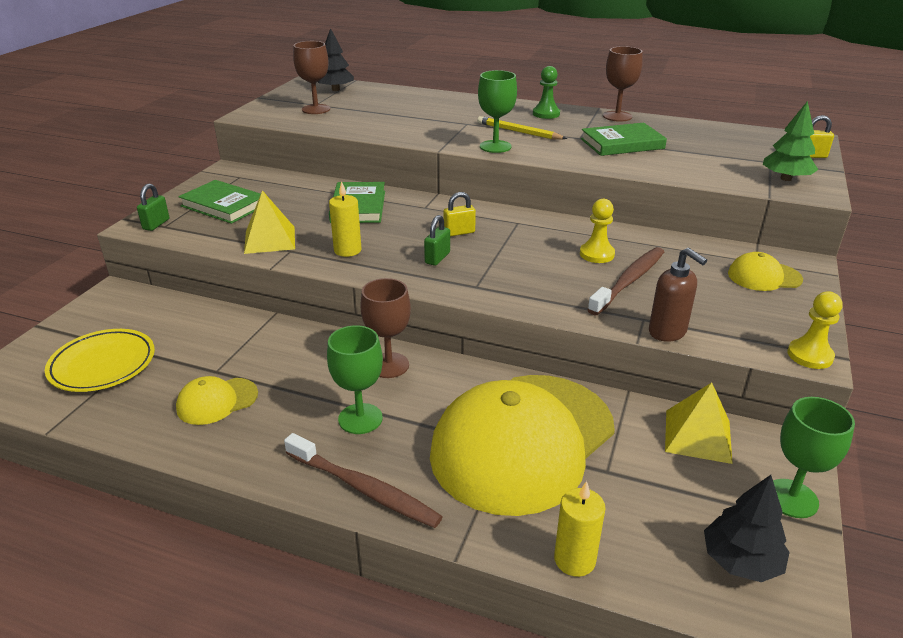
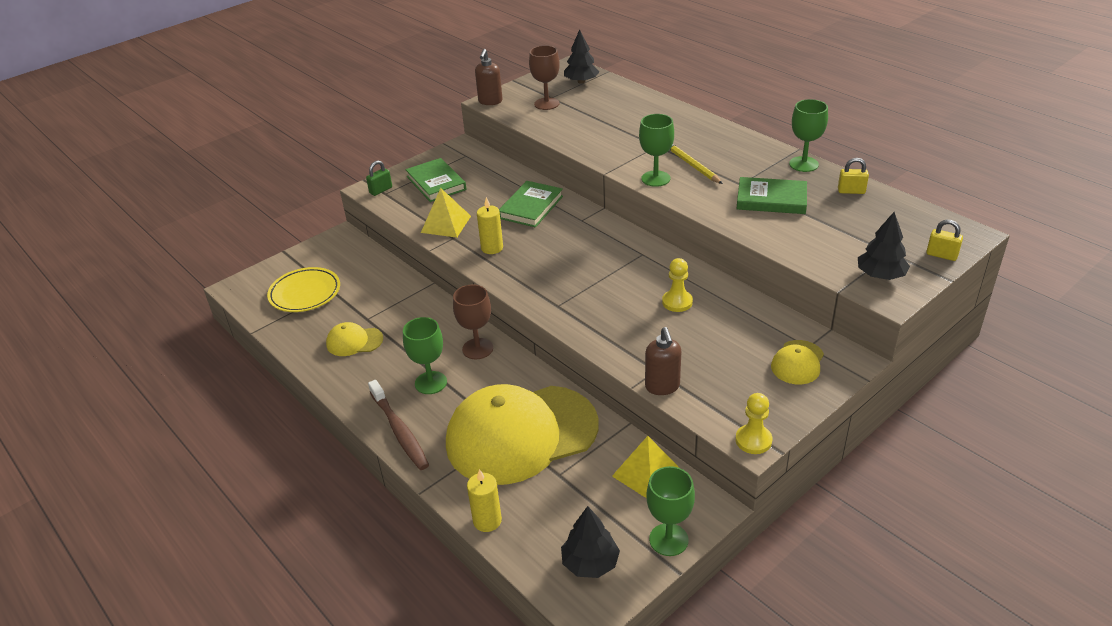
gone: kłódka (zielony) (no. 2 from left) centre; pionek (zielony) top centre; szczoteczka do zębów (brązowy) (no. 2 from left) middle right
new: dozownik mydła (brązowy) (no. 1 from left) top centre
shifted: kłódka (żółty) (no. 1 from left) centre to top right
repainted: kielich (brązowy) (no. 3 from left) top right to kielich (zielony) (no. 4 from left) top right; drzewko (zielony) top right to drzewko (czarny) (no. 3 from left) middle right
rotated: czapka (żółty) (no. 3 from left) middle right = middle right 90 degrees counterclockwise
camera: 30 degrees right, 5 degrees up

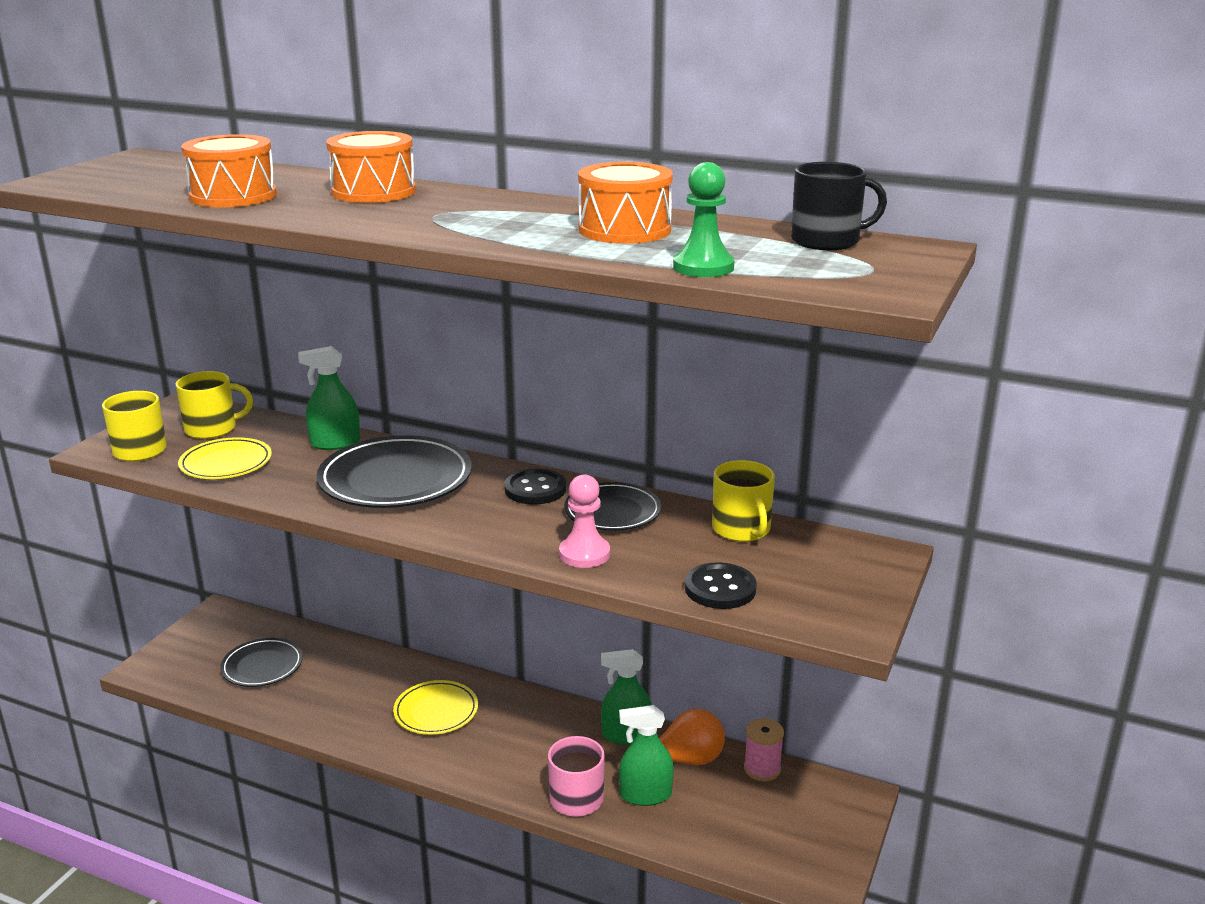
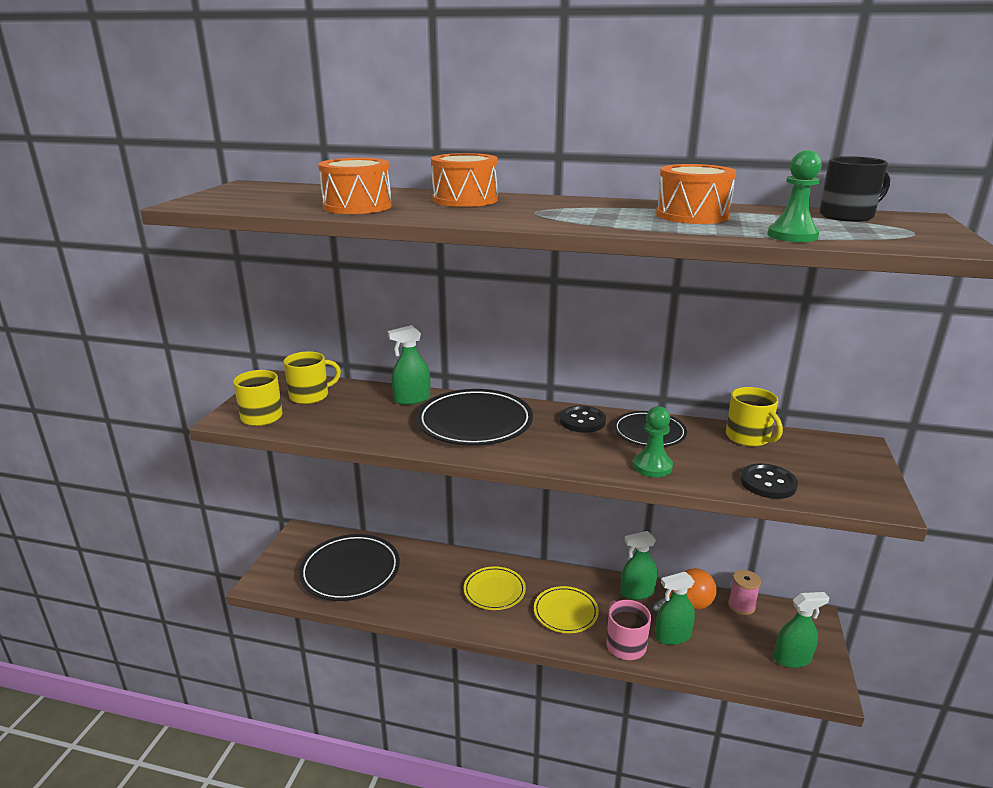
new: spryskiwacz (zielony) (no. 4 from left) bottom right
shifted: talerz (żółty) (no. 1 from left in the first image) middle left to talerz (żółty) (no. 2 from left) bottom centre
repainted: pionek (różowy) centre to pionek (zielony) (no. 1 from left) centre
scaled: talerz (czarny) (no. 1 from left) bottom left = bottom centre x1.65
camera: 10 degrees left, 0 degrees up

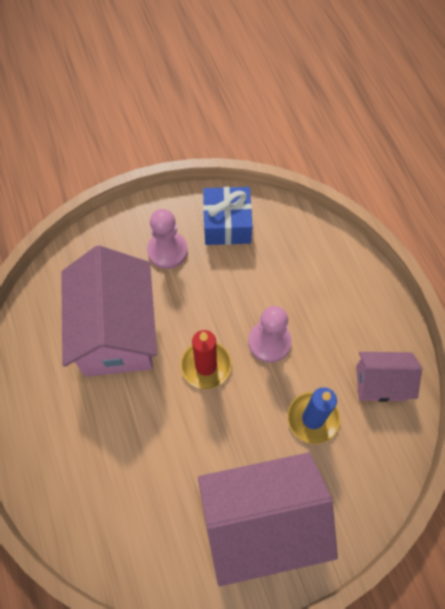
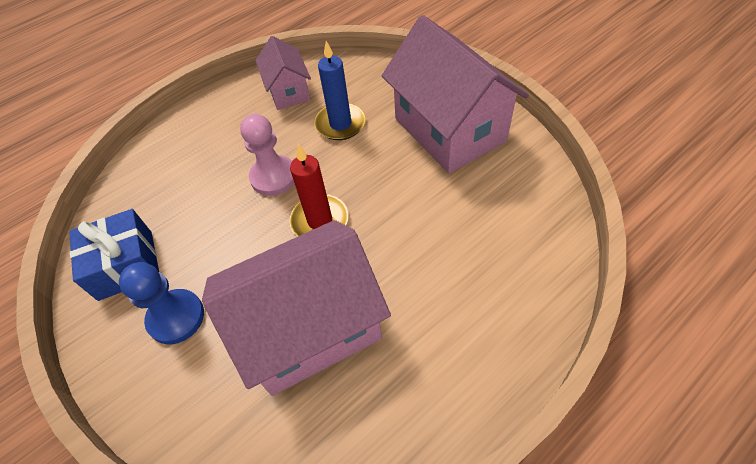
repainted: pionek (różowy) (no. 1 from left) centre to pionek (niebieski) middle left
camera: 105 degrees left, 10 degrees down

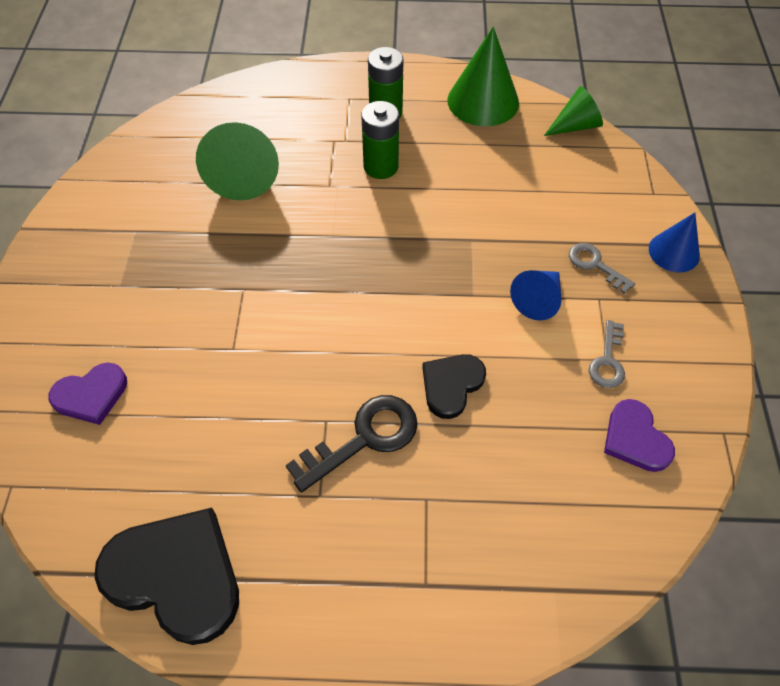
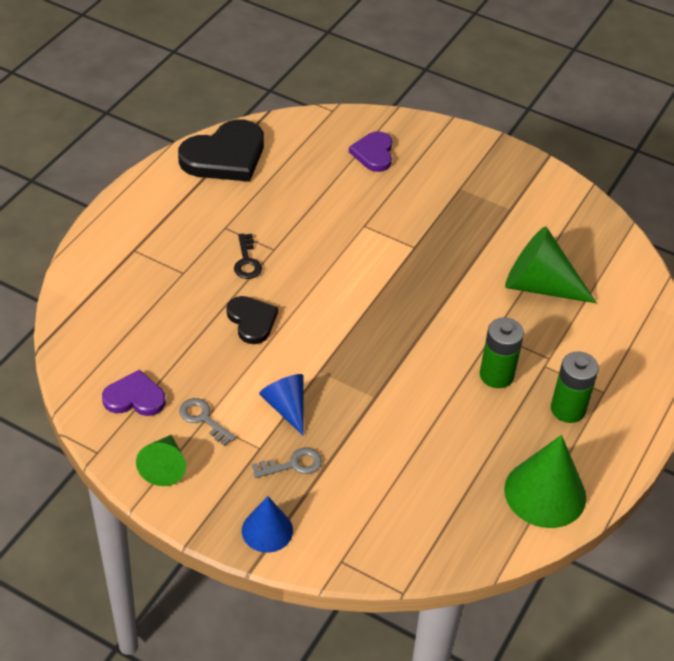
shifted: stożek (zielony) (no. 3 from left in the first image) top right to stożek (zielony) (no. 1 from left) bottom left
scaled: klucz (czarny) centre = centre x0.60
camera: 115 degrees right, 10 degrees down

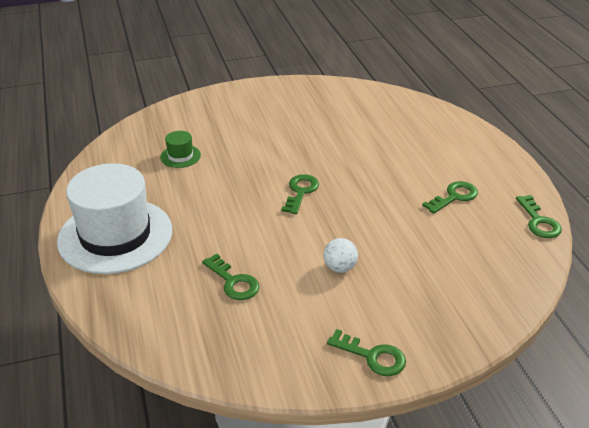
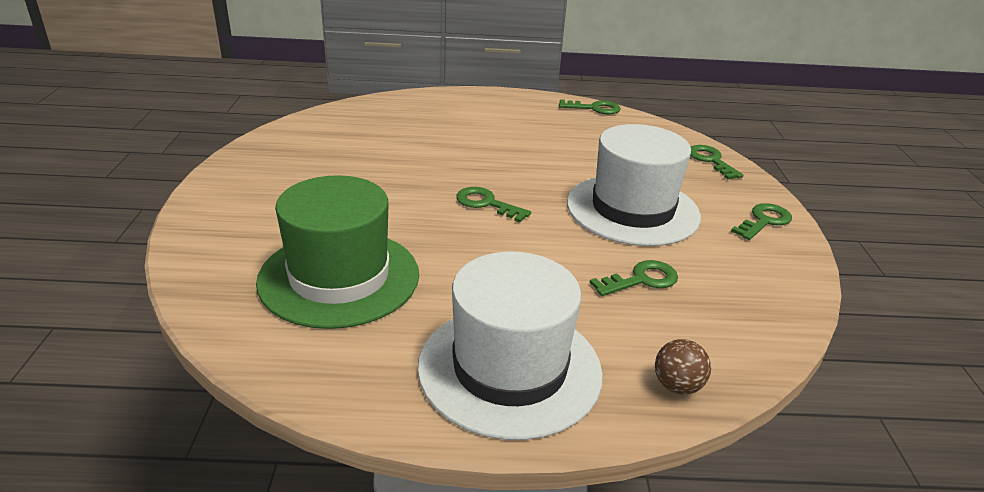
new: piłka (brązowy) bottom right
shifted: klucz (zielony) (no. 4 from left) middle right to top right
swapped: piłka (biały) centre to kapelusz (biały) (no. 2 from left) centre
scaled: kapelusz (zielony) middle left = centre x2.46
camera: 75 degrees left, 5 degrees down

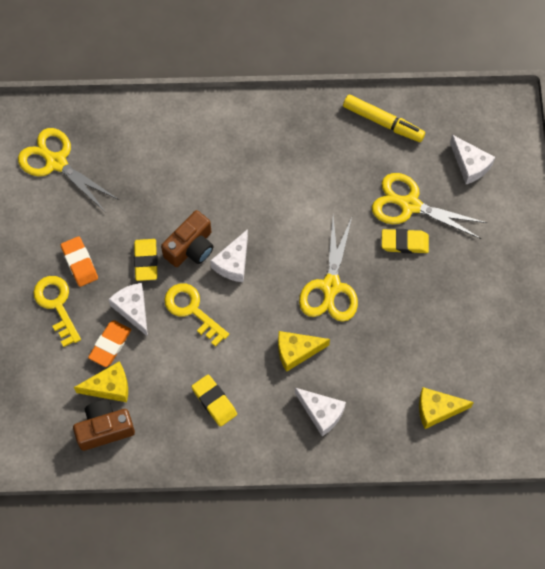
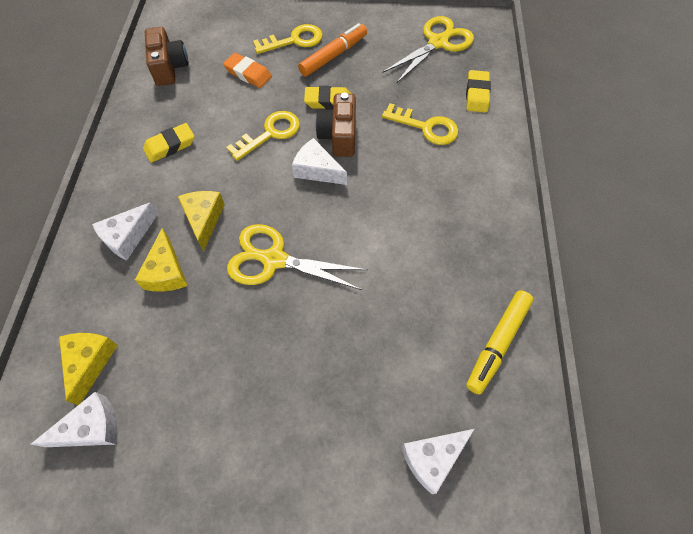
gone: nożyczki (żółty) (no. 3 from left) middle right
new: klucz (żółty) (no. 3 from left) top centre
shifted: ser (żółty) (no. 1 from left in the first image) bottom left to ser (żółty) (no. 2 from left) middle left; ser (biały) (no. 1 from left) middle left to bottom left; gumka do mazania (żółty) (no. 3 from left) middle right to top right
swapped: gumka do mazania (pomarańczowy) (no. 1 from left) middle left to flamaster (pomarańczowy) top centre
rotated: aparat fotograficzny (brązowy) (no. 2 from left) centre = top centre 45 degrees clockwise
camera: 95 degrees right, 5 degrees down

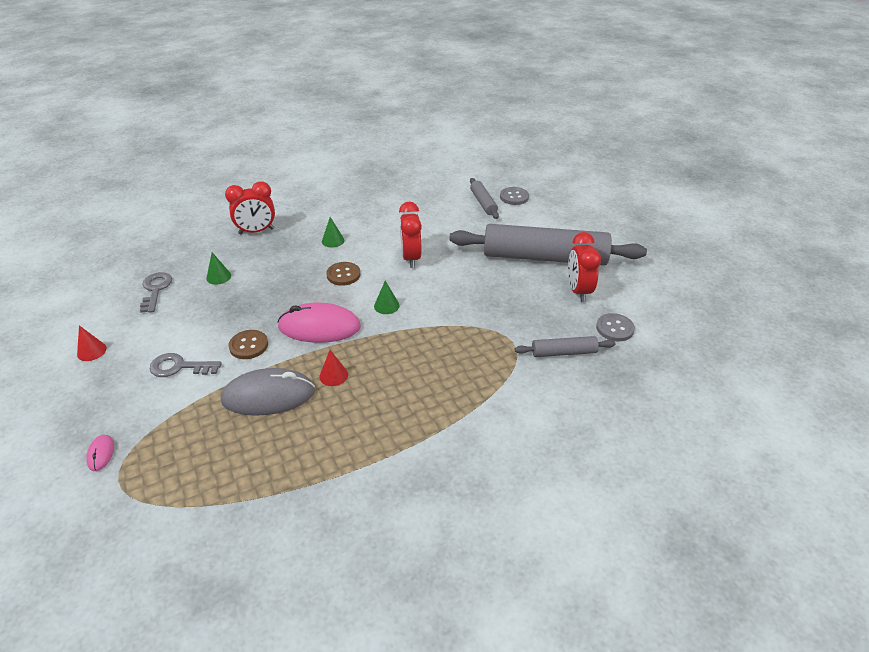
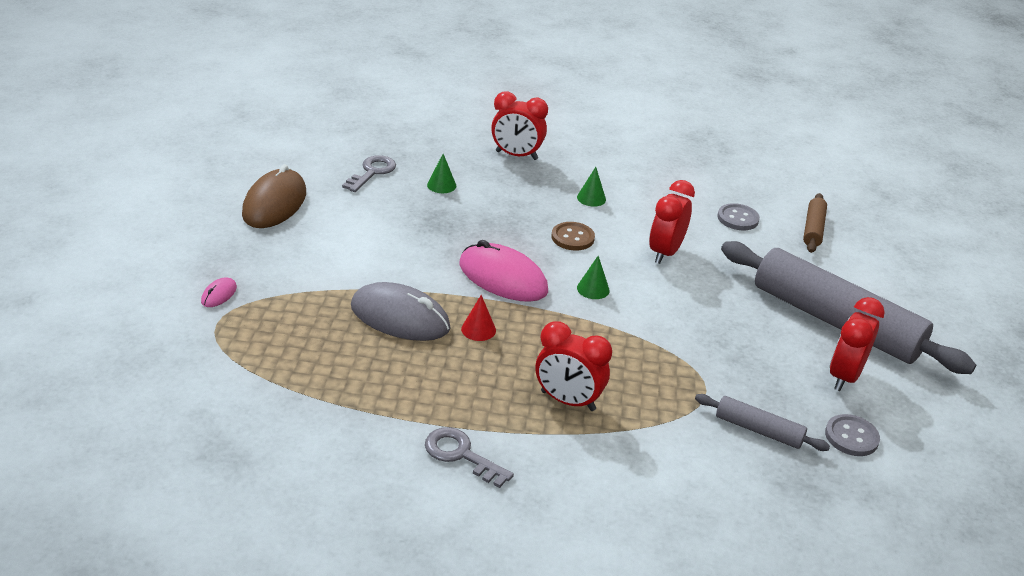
gone: guzik (brązowy) (no. 1 from left) middle left
new: budzik (czerwony) (no. 2 from left) centre
shifted: klucz (szary) (no. 2 from left) middle left to bottom centre; guzik (szary) (no. 1 from left) top centre to middle right
swapped: stożek (czerwony) (no. 1 from left) middle left to myszka (brązowy) middle left
repainted: wałek do ciasta (szary) (no. 1 from left) top centre to wałek do ciasta (brązowy) middle right
camera: 30 degrees right, 5 degrees down

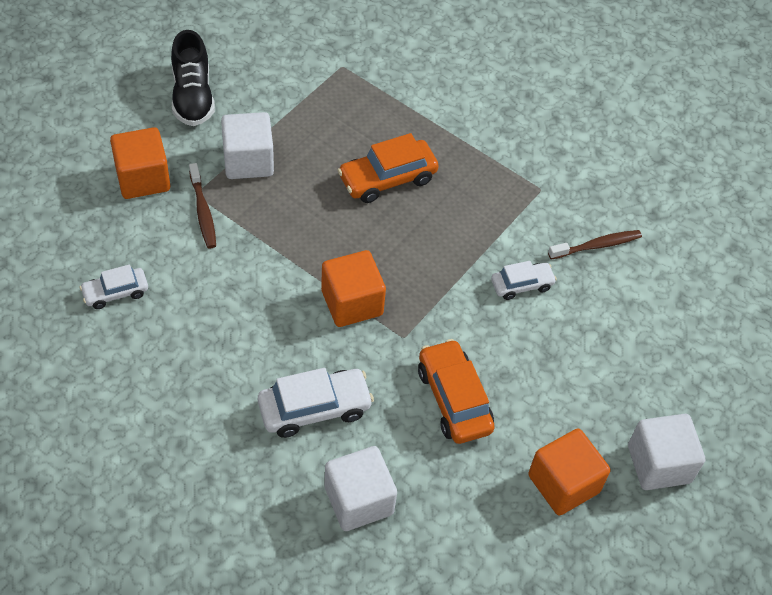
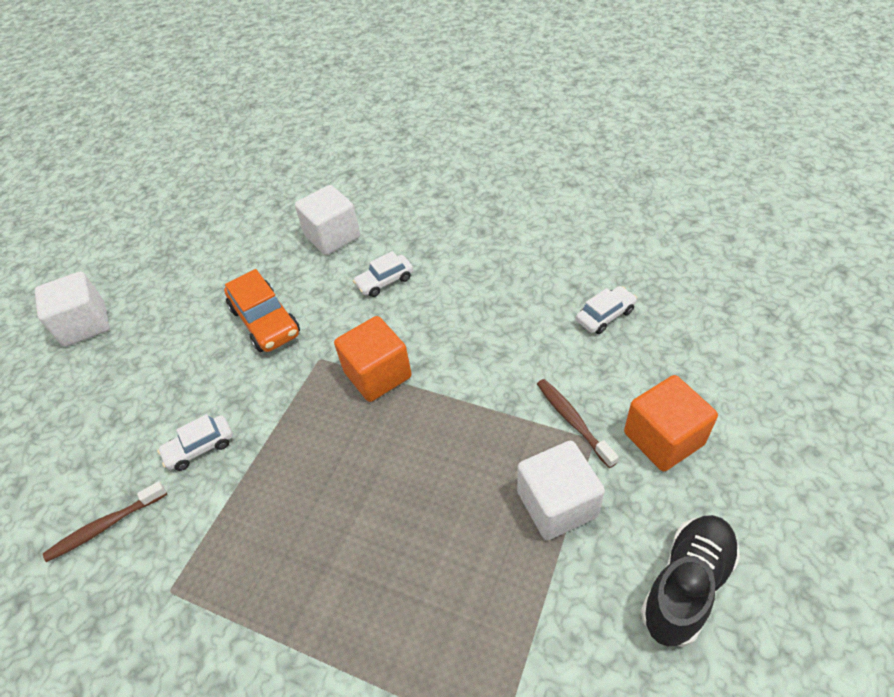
gone: samochód (pomarańczowy) (no. 1 from left) top centre; sześcian (pomarańczowy) (no. 3 from left) bottom right
rotated: but (czarny) top left = bottom right 60 degrees clockwise
scaled: samochód (biały) (no. 2 from left) bottom centre = centre x0.61
camera: 175 degrees right, 5 degrees down

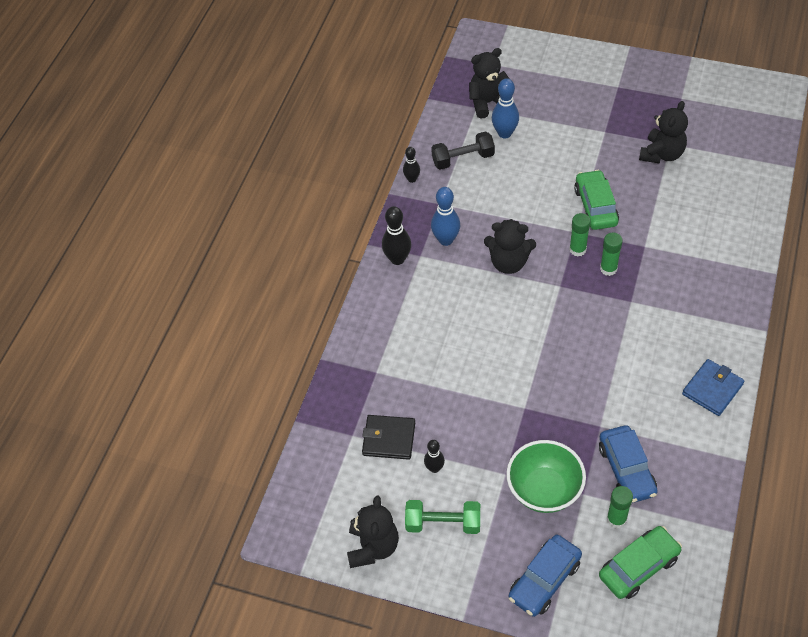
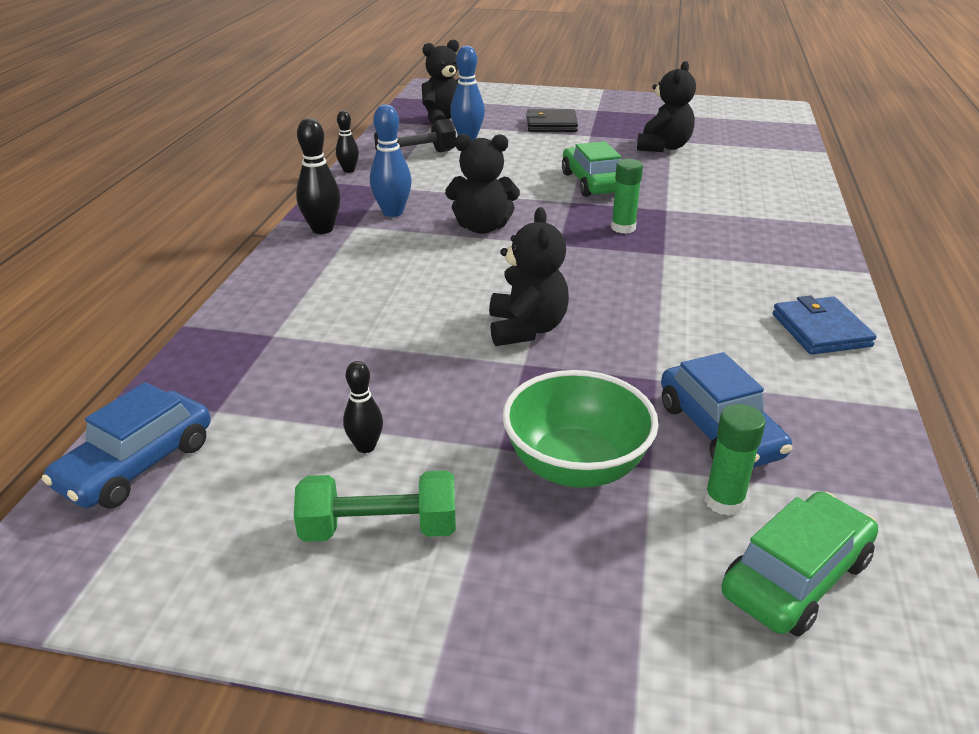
gone: klej w sztyfcie (zielony) (no. 1 from left) middle right
shifted: miś (czarny) (no. 1 from left in the first image) bottom centre to miś (czarny) (no. 3 from left) centre; portfel (czarny) bottom centre to top centre; samochód (niebieski) (no. 1 from left) bottom right to middle left
rotated: portfel (niebieski) middle right = middle right 45 degrees counterclockwise
camera: 10 degrees left, 20 degrees down

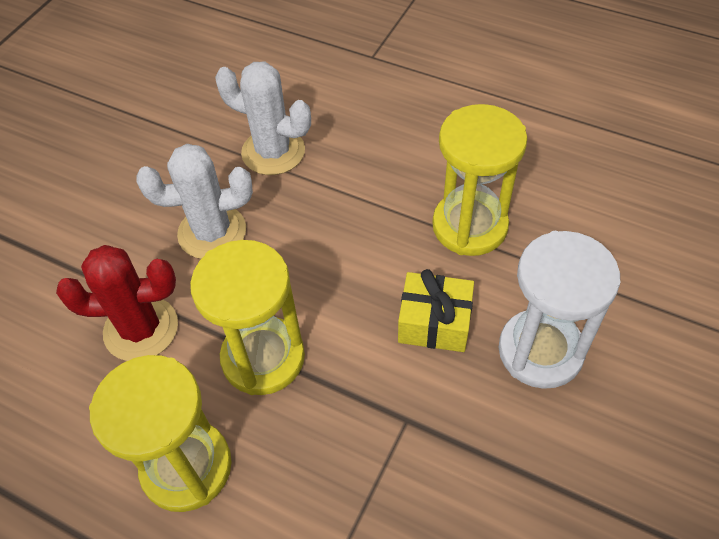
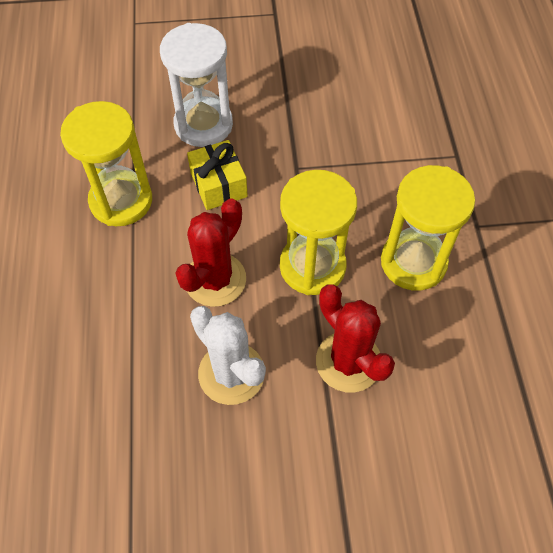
gone: kaktus (biały) (no. 2 from left) top centre
new: kaktus (czerwony) (no. 1 from left) centre
camera: 125 degrees left, 5 degrees up

